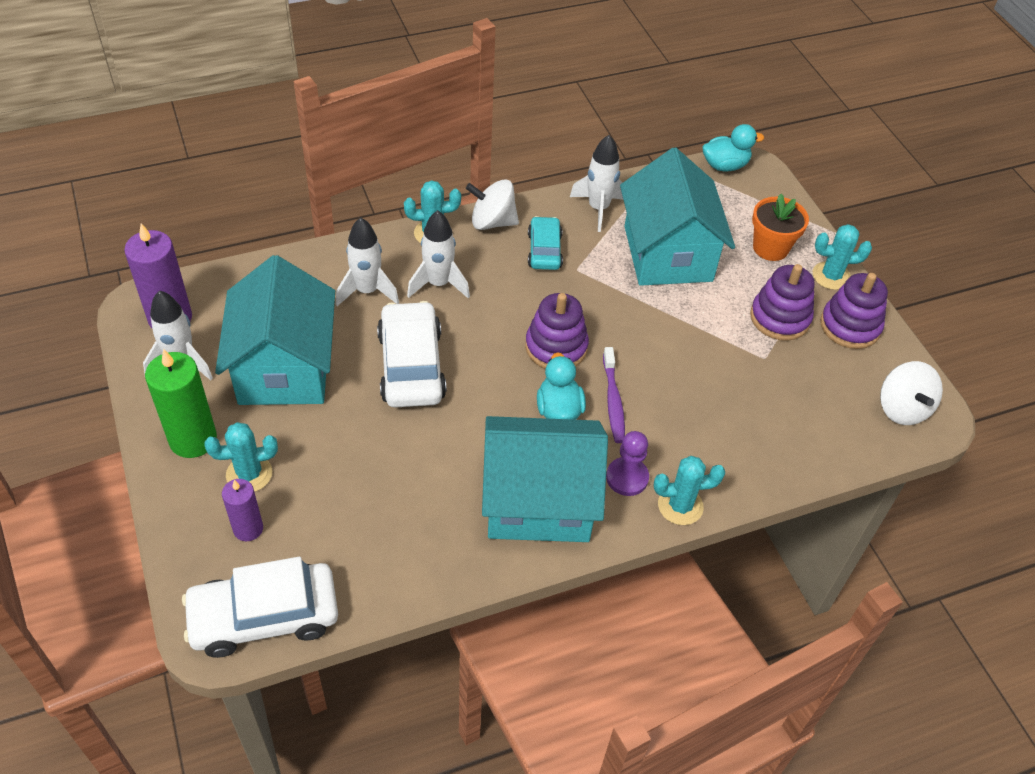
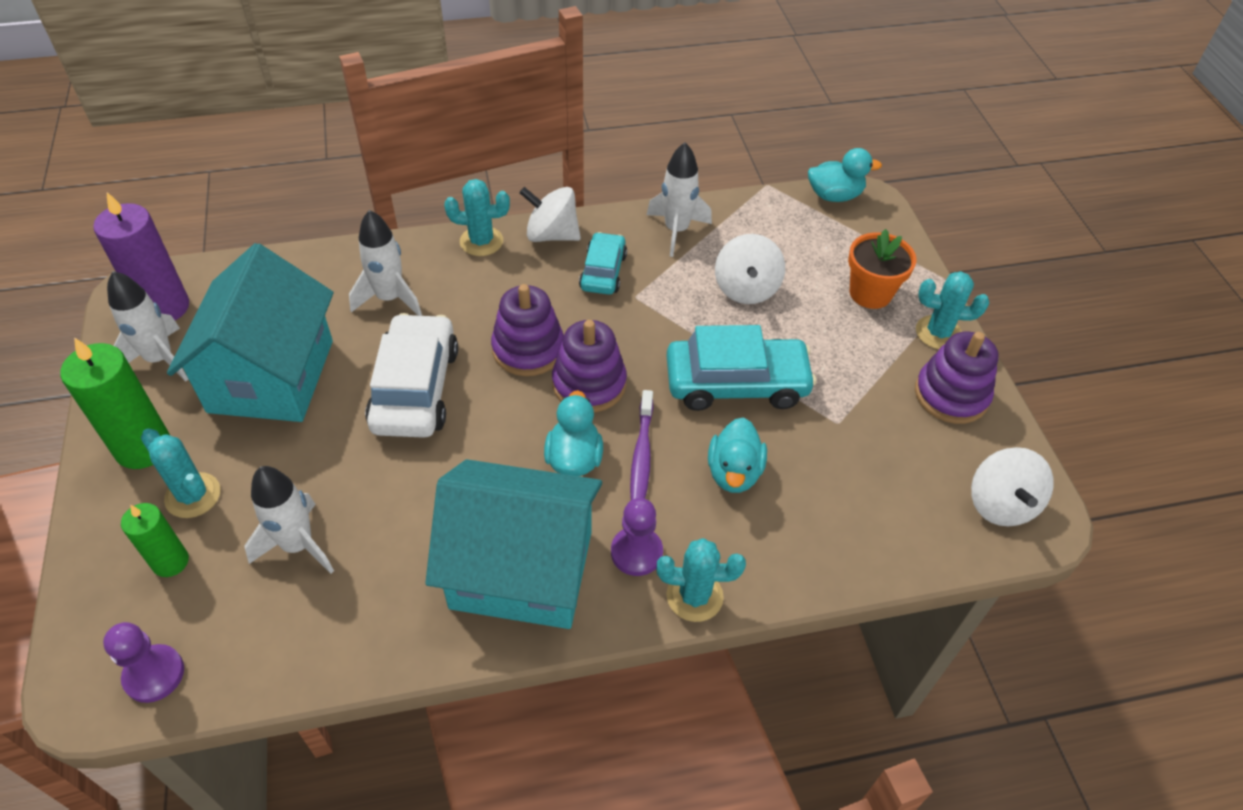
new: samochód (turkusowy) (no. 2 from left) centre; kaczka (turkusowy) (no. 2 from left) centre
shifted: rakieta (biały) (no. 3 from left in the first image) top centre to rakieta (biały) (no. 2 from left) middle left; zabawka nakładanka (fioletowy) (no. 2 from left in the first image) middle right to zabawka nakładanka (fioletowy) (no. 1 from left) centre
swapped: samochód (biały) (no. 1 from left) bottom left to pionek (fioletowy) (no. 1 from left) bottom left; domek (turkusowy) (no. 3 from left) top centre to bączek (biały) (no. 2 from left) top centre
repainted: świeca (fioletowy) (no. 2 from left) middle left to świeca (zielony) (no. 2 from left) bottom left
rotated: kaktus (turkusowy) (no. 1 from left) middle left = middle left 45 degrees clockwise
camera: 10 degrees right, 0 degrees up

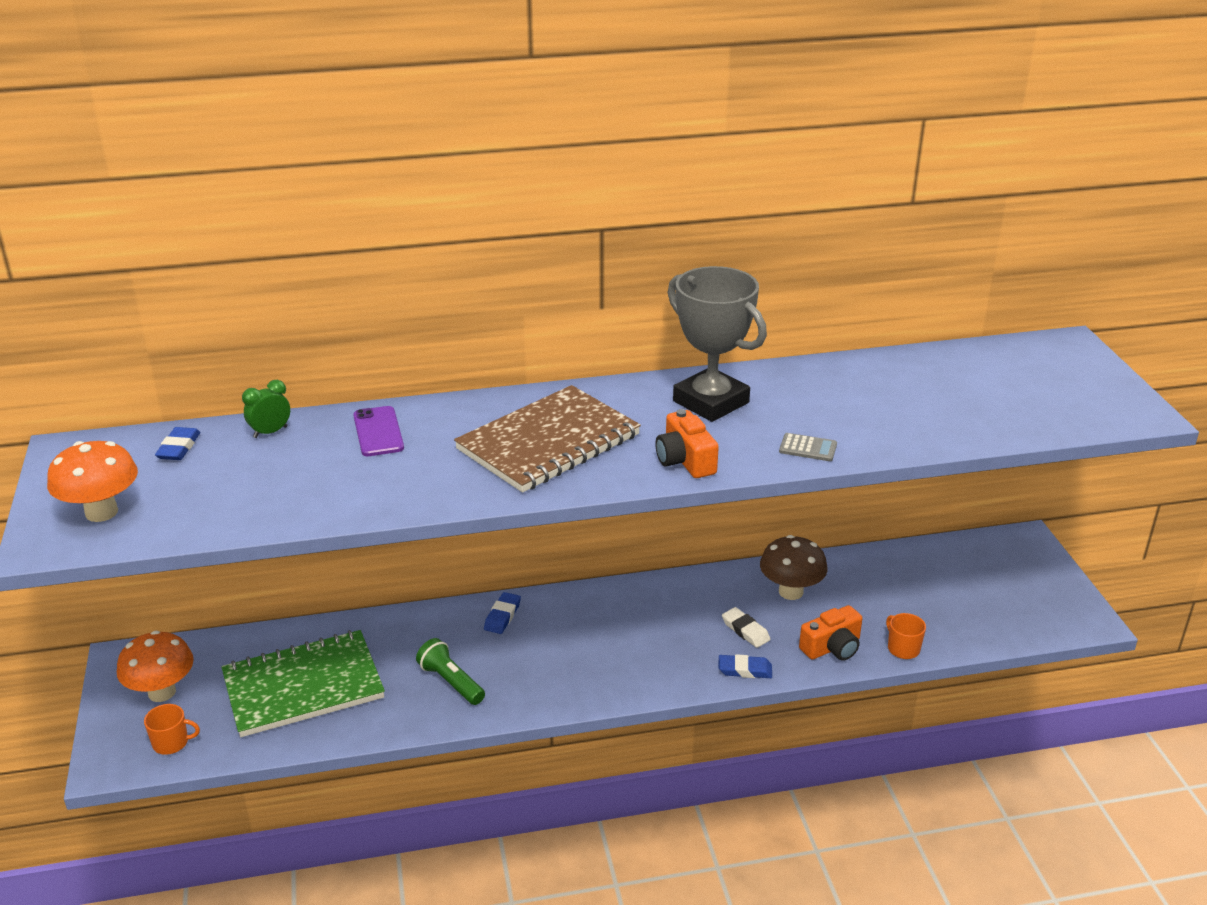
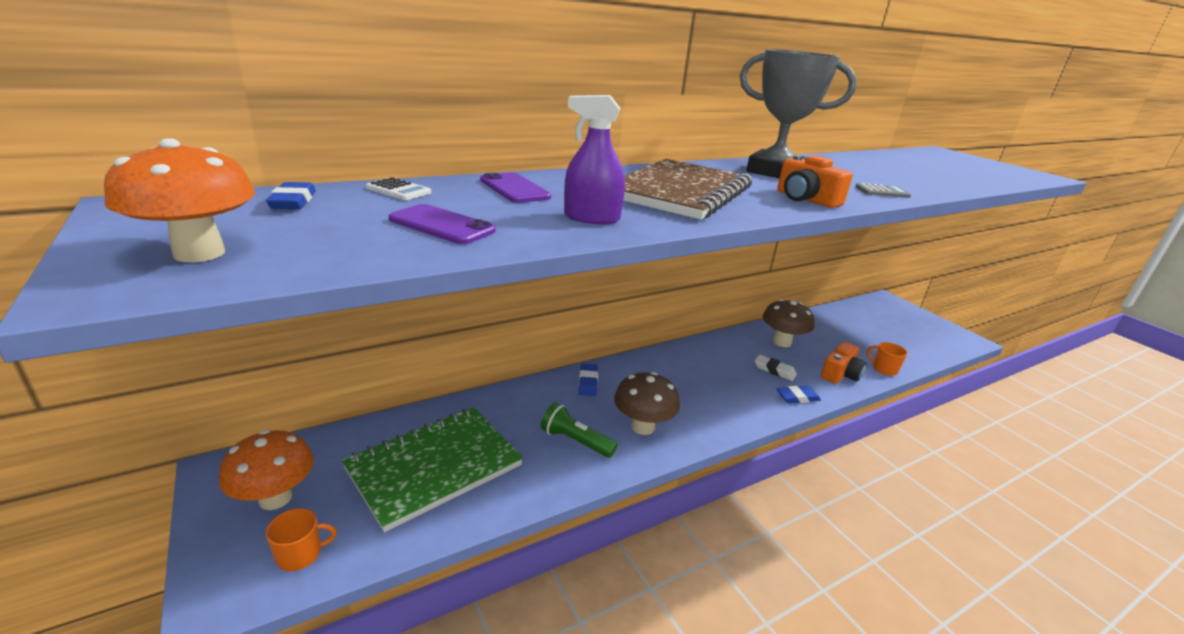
new: telefon (fioletowy) (no. 1 from left) centre; spryskiwacz (fioletowy) top centre; grzyb (brązowy) (no. 1 from left) centre
swapped: budzik (zielony) middle left to kalkulator (biały) top centre
camera: 20 degrees left, 5 degrees down

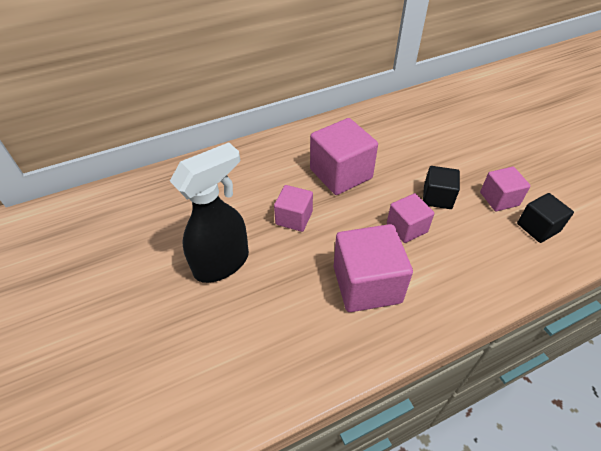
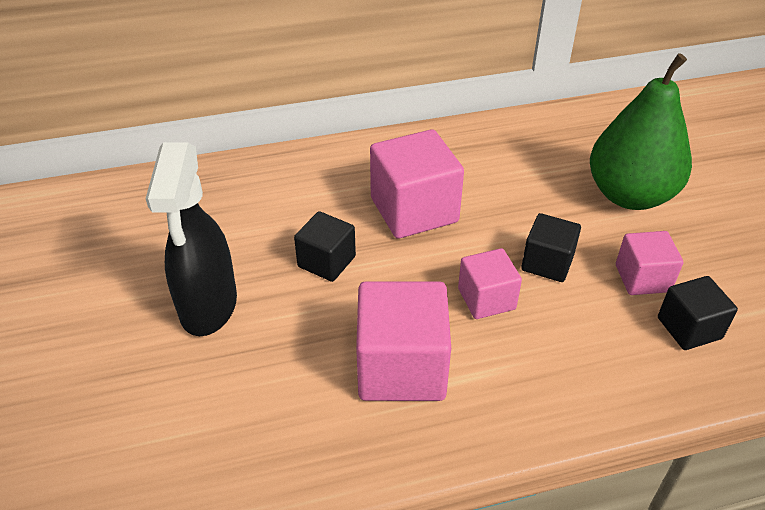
new: gruszka (zielony) top right
repainted: sześcian (różowy) (no. 1 from left) centre to sześcian (czarny) (no. 1 from left) centre
rotated: spryskiwacz (czarny) centre = middle left 120 degrees clockwise
camera: 10 degrees right, 5 degrees down

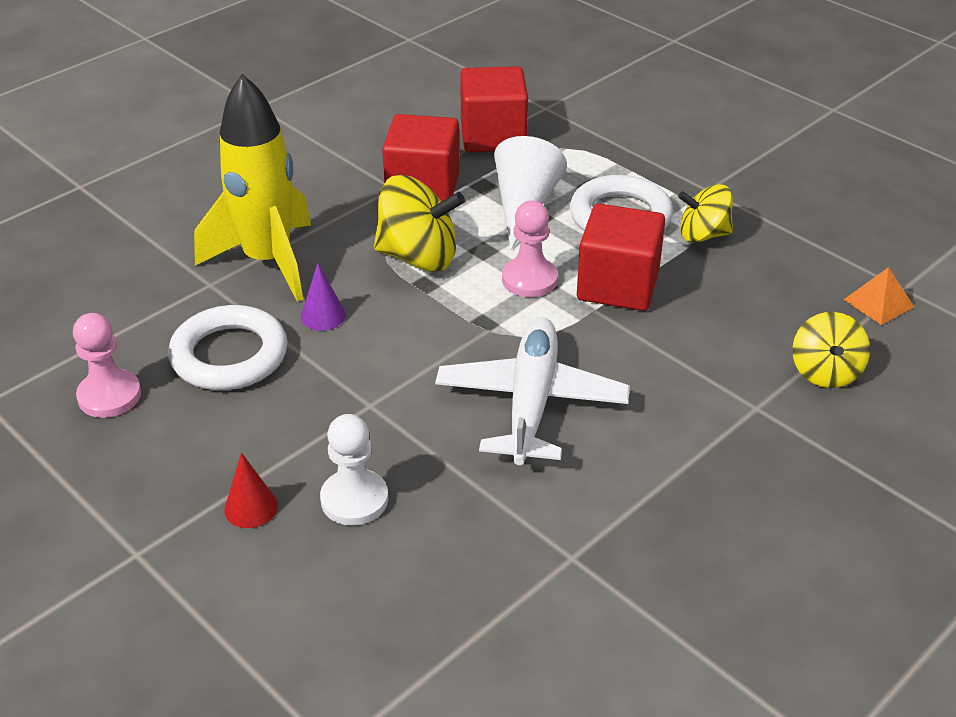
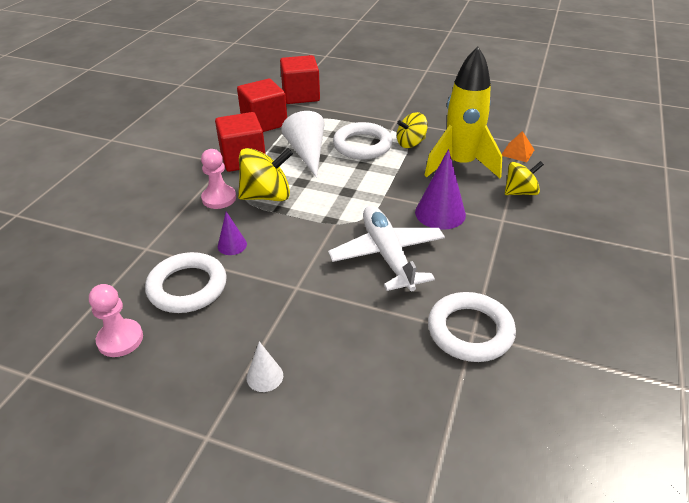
gone: pionek (biały) centre
new: stożek (fioletowy) (no. 2 from left) centre; pierścień (biały) (no. 3 from left) middle right
shifted: rakieta (żółty) top left to top right; pionek (różowy) (no. 2 from left) centre to middle left; sześcian (czerwony) (no. 3 from left) centre to top centre
repainted: stożek (czerwony) bottom left to stożek (biały) (no. 1 from left) bottom centre
rotated: bączek (żółty) (no. 3 from left) middle right = middle right 90 degrees counterclockwise
camera: 25 degrees left, 0 degrees up

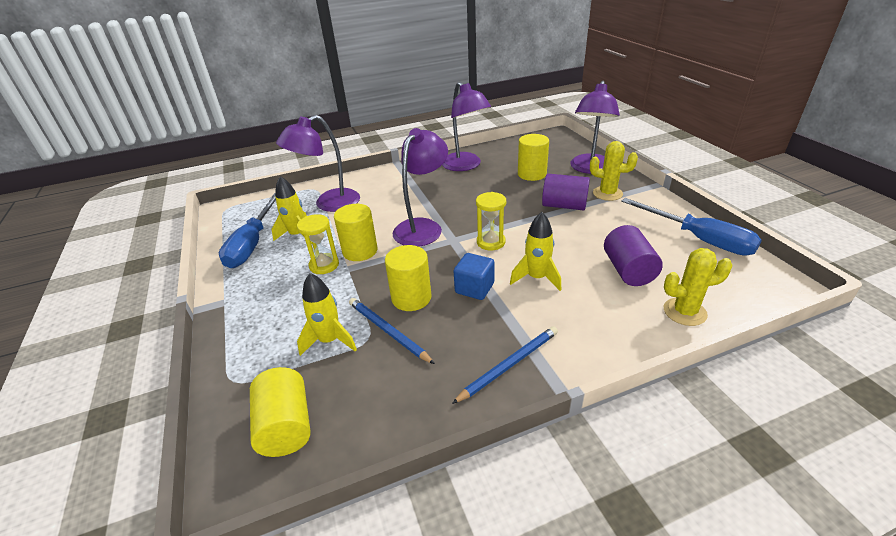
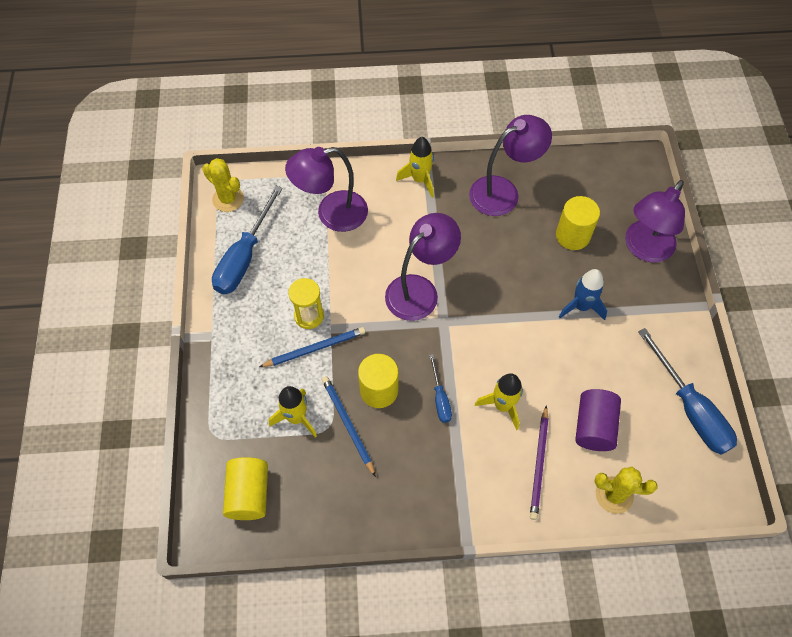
gone: walec (żółty) (no. 2 from left) centre; klepsydra (żółty) (no. 2 from left) centre
new: ołówek (fioletowy) bottom right
shifted: rakieta (żółty) (no. 1 from left in the first image) middle left to rakieta (żółty) (no. 2 from left) top centre; ołówek (niebieski) (no. 2 from left in the first image) bottom centre to ołówek (niebieski) (no. 1 from left) centre; kaktus (żółty) (no. 1 from left) top right to top left
swapped: sześcian (niebieski) centre to śrubokręt (niebieski) (no. 2 from left) centre; walec (fioletowy) (no. 1 from left) centre to rakieta (niebieski) middle right
rotated: lampka (fioletowy) (no. 3 from left) top centre = top centre 105 degrees counterclockwise
camera: 15 degrees right, 25 degrees up

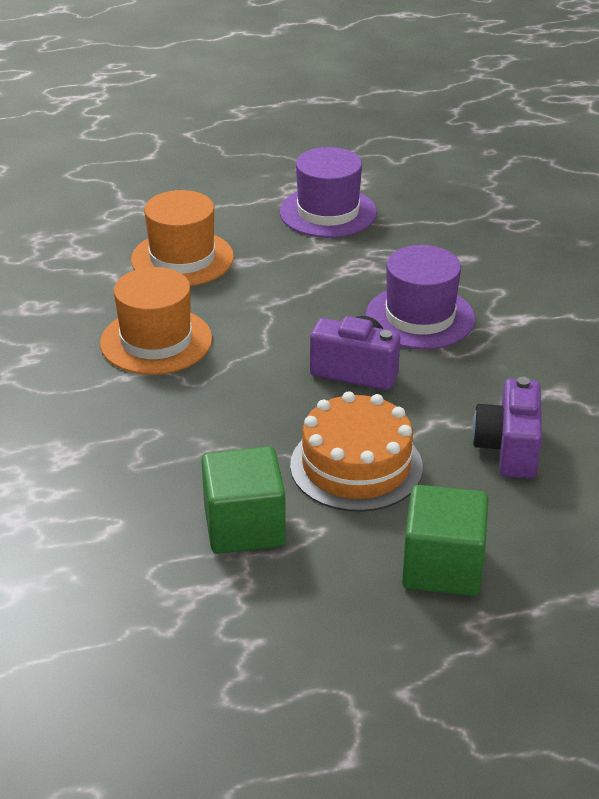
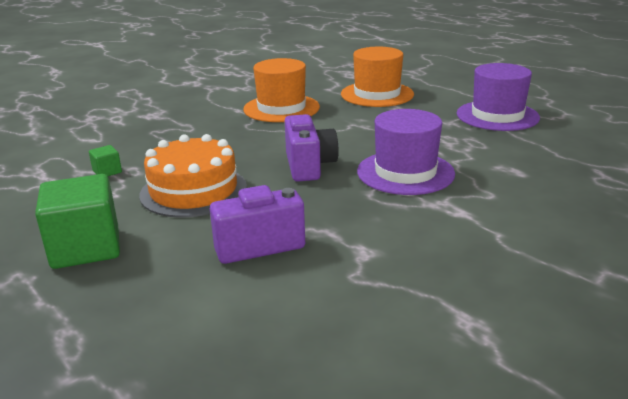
scaled: sześcian (zielony) (no. 1 from left in the first image) centre = middle left x0.45
camera: 65 degrees right, 10 degrees down

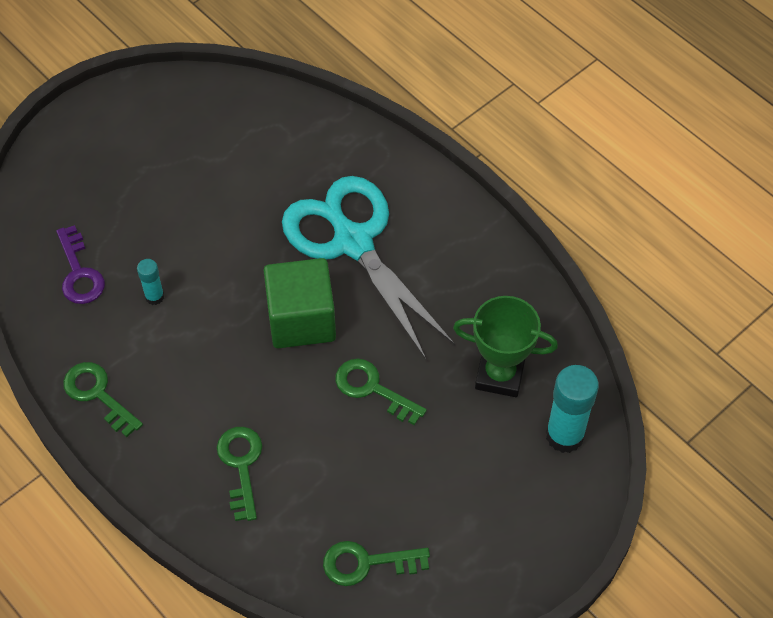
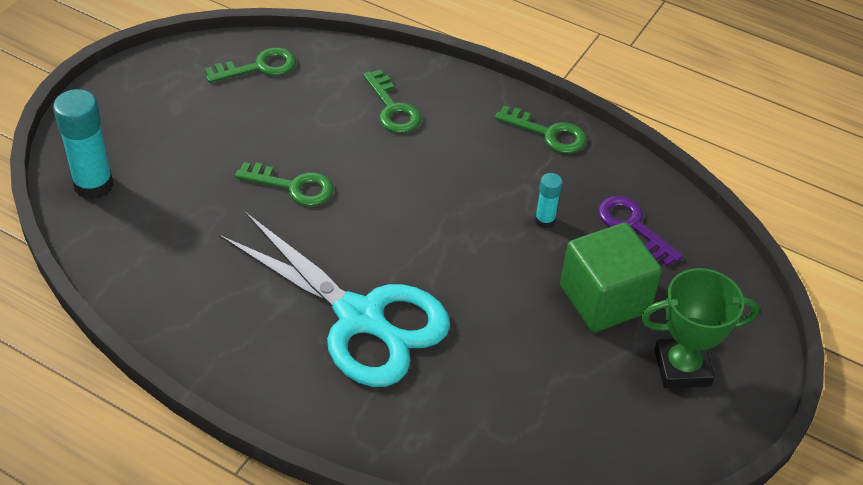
shifted: sześcian (zielony) centre to middle right; puchar (zielony) centre to bottom right
camera: 160 degrees right, 10 degrees down

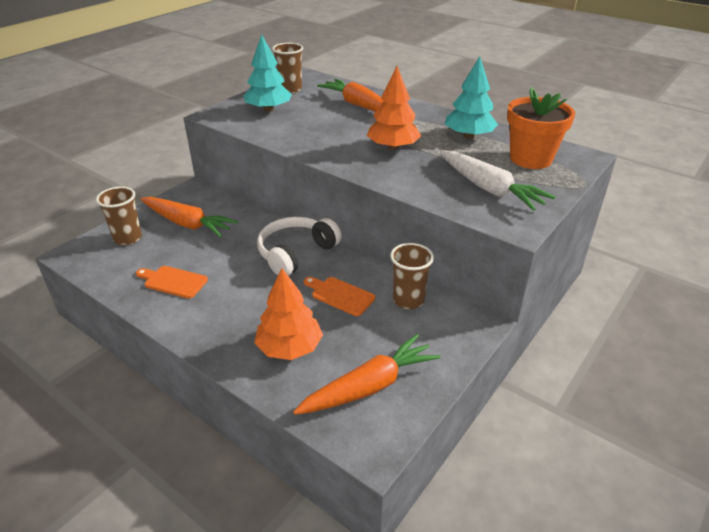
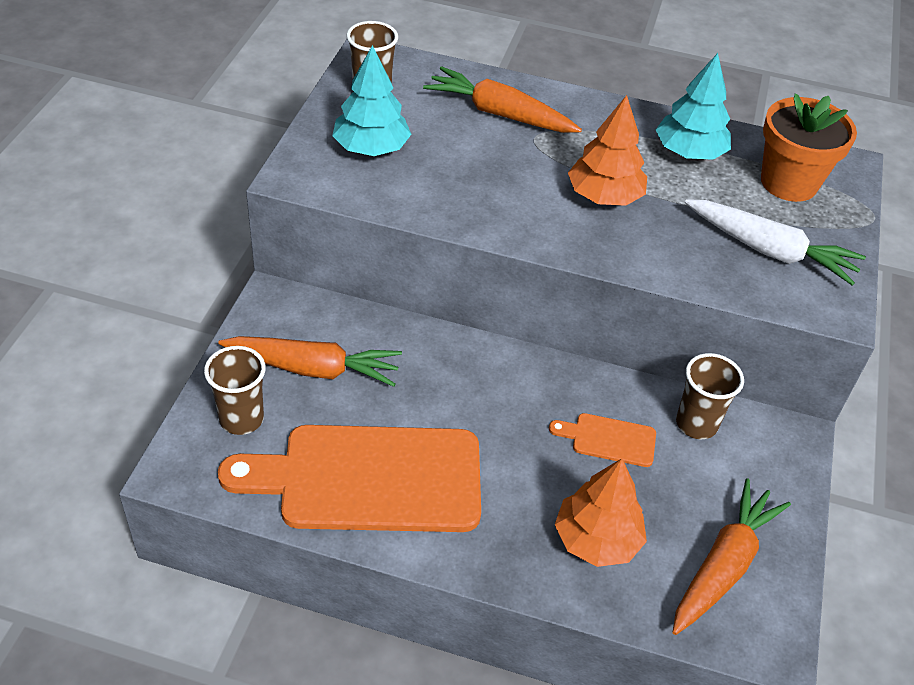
gone: słuchawki (biały) centre
scaled: deska do krojenia (pomarańczowy) (no. 1 from left) middle left = bottom centre x2.32
camera: 25 degrees left, 10 degrees up

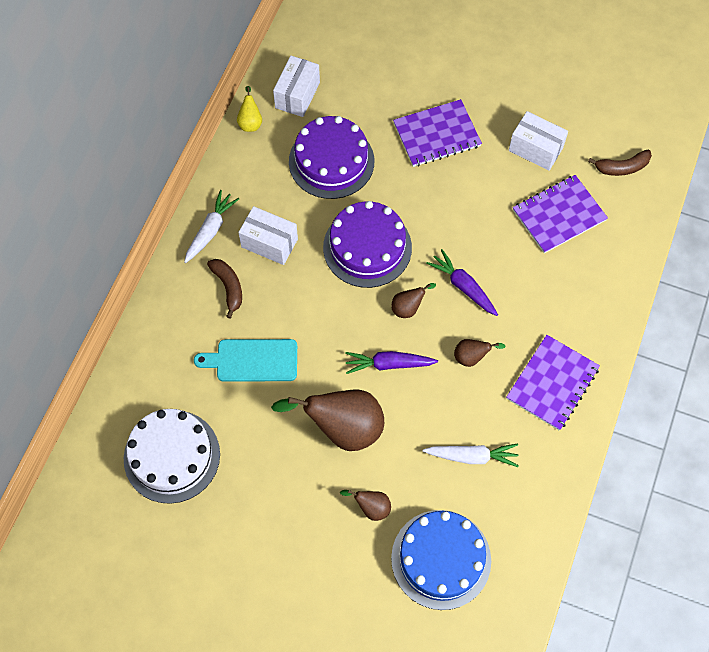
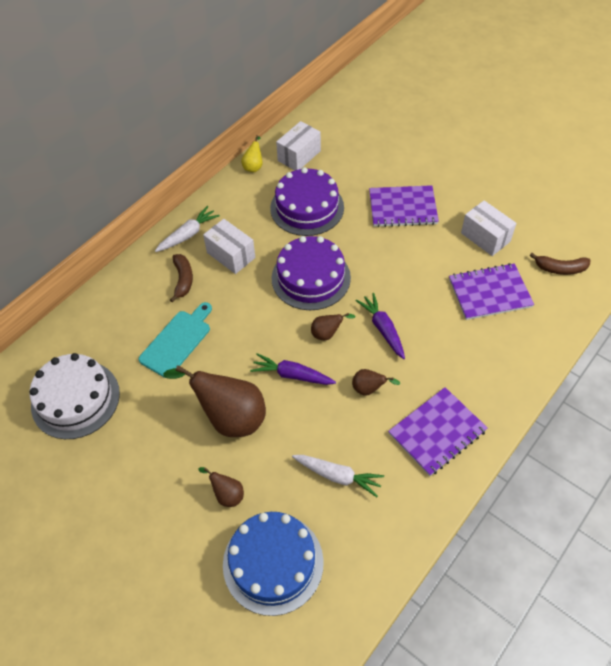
rotated: deska do krojenia (turkusowy) centre = middle left 105 degrees clockwise
camera: 20 degrees right, 10 degrees down

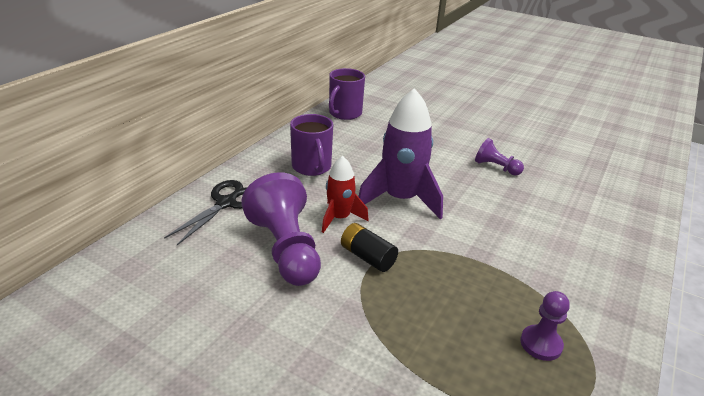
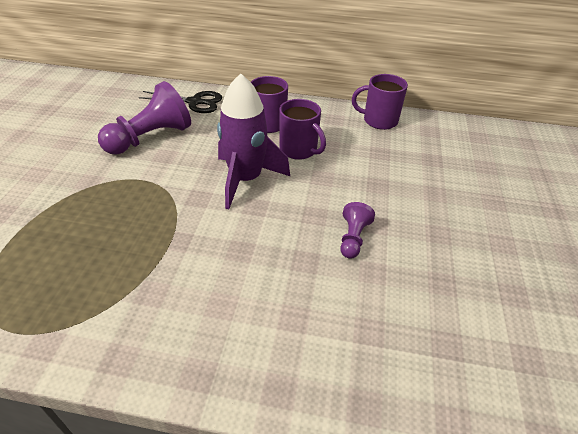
gone: rakieta (czerwony) centre; bateria (czarny) centre; pionek (fioletowy) (no. 3 from left) bottom right
new: kubek (fioletowy) (no. 2 from left) top centre
camera: 70 degrees right, 10 degrees up

